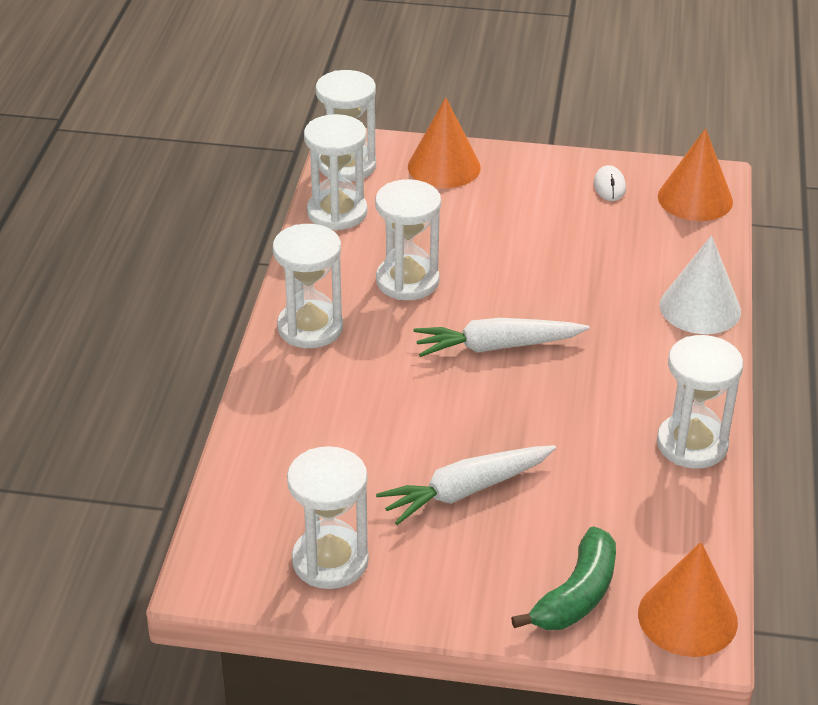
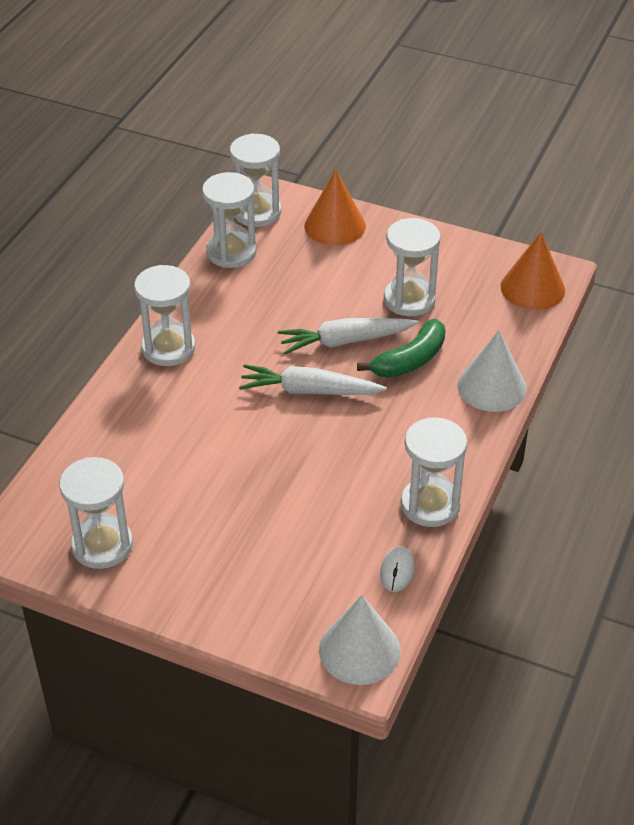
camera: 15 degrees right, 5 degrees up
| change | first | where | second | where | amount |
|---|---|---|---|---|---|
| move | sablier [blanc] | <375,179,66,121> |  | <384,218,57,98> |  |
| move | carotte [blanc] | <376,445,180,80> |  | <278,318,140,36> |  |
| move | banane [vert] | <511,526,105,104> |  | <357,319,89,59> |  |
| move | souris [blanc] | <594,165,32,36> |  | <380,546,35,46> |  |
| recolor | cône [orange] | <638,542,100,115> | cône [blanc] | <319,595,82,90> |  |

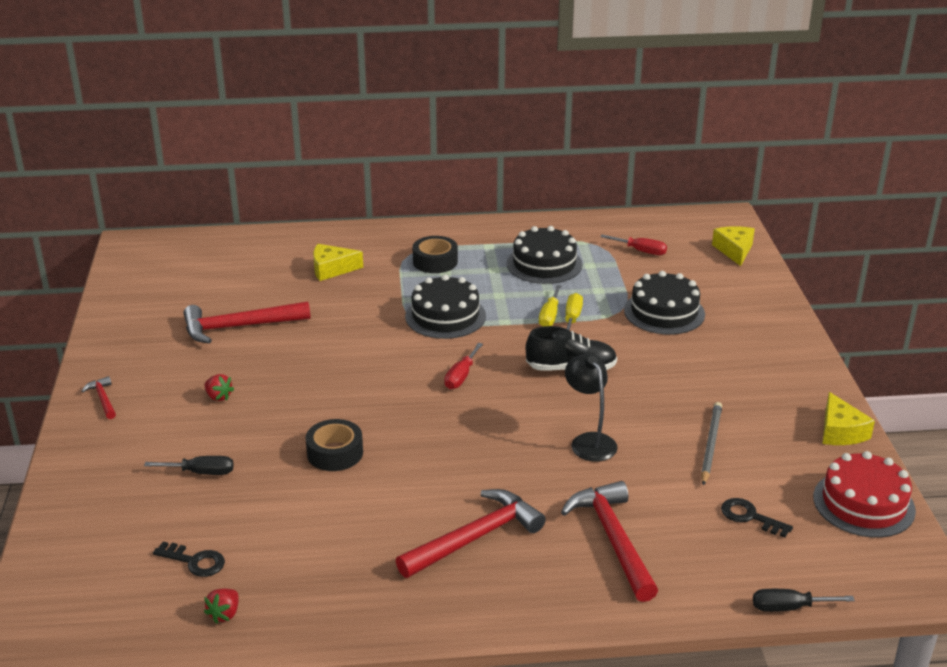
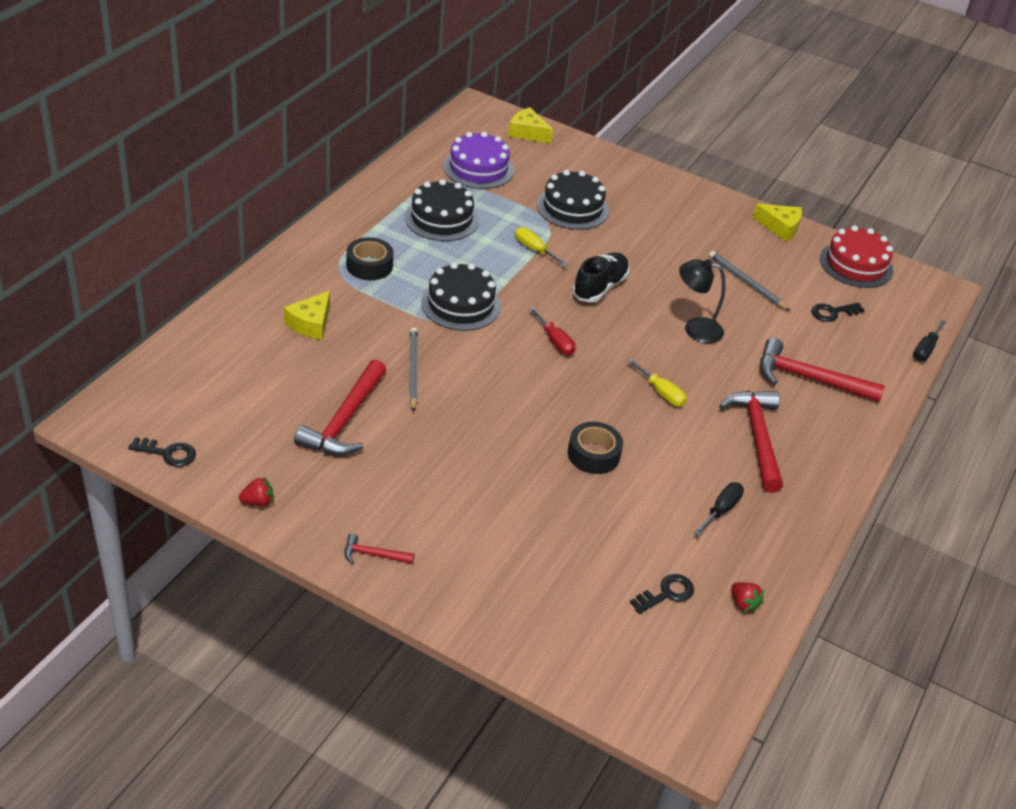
camera: 60 degrees left, 10 degrees up
| change | first | where | second | where | amount |
|---|---|---|---|---|---|
| insert |  |  | clé [noir] | <128,437,68,30> |  |
| insert |  |  | crayon [gris] | <410,327,8,85> |  |
| move | tournevis [noir] | <144,456,90,19> |  | <694,482,50,54> |  |
| move | fraise [rouge] | <204,374,30,27> |  | <239,476,34,30> |  |
| move | tournevis [jaune] | <539,285,22,41> |  | <627,359,60,47> |  |
| replace | tournevis [rouge] | <600,235,67,20> | gâteau [violet] | <443,132,71,57> |  |

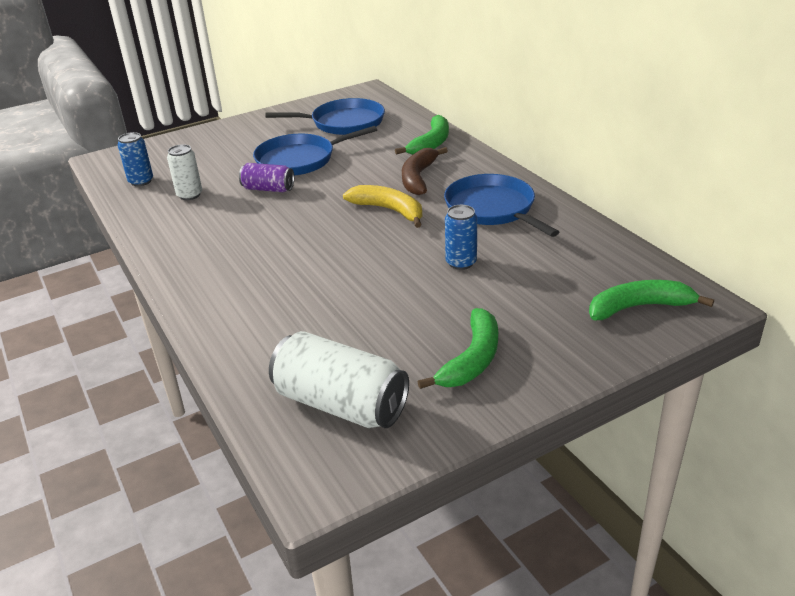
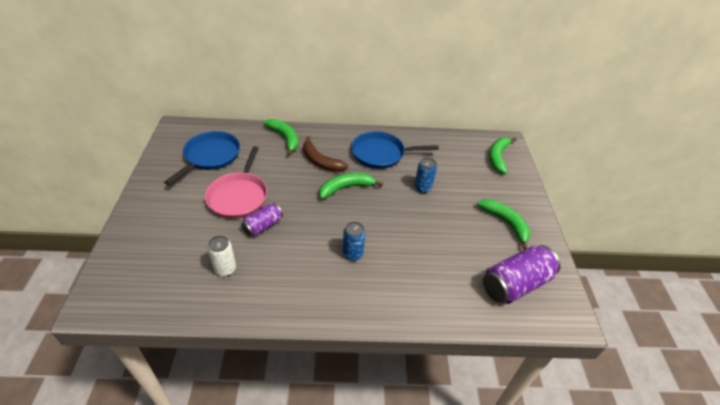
camera: 65 degrees left, 10 degrees up
| change | first | where | second | where | amount |
|---|---|---|---|---|---|
| move | canette [bleu] | <118,132,35,54> |  | <343,222,22,39> |  |
| recolor | poêle [bleu] | <253,126,124,50> | poêle [rose] | <205,147,62,72> |  |
| recolor | canette [blanc] | <269,331,140,97> | canette [violet] | <483,245,77,59> |  |
| recolor | banane [jaune] | <343,185,79,43> | banane [vert] | <319,173,64,26> |  |

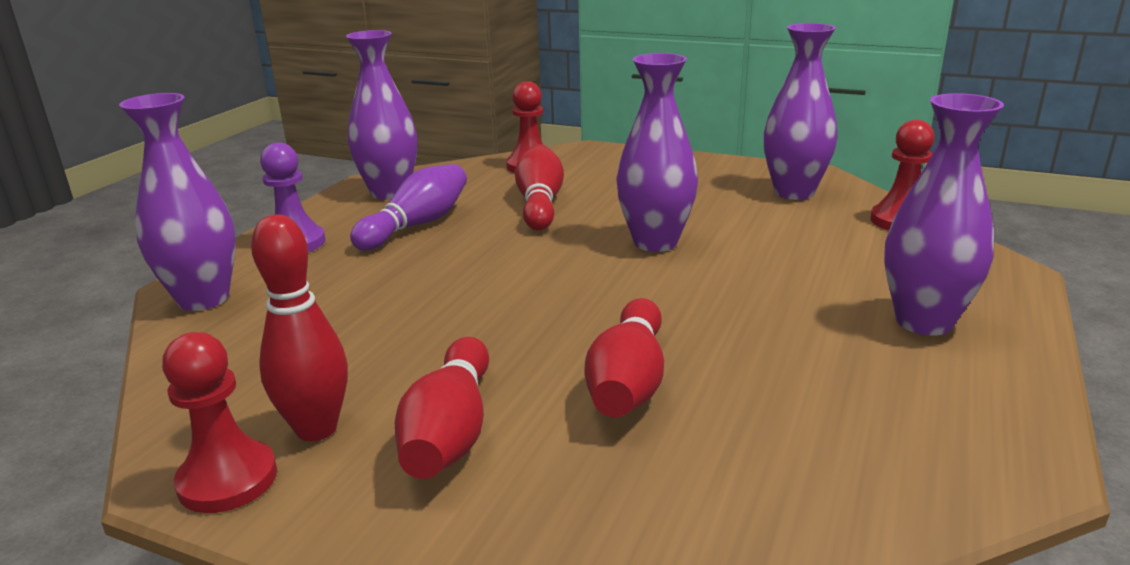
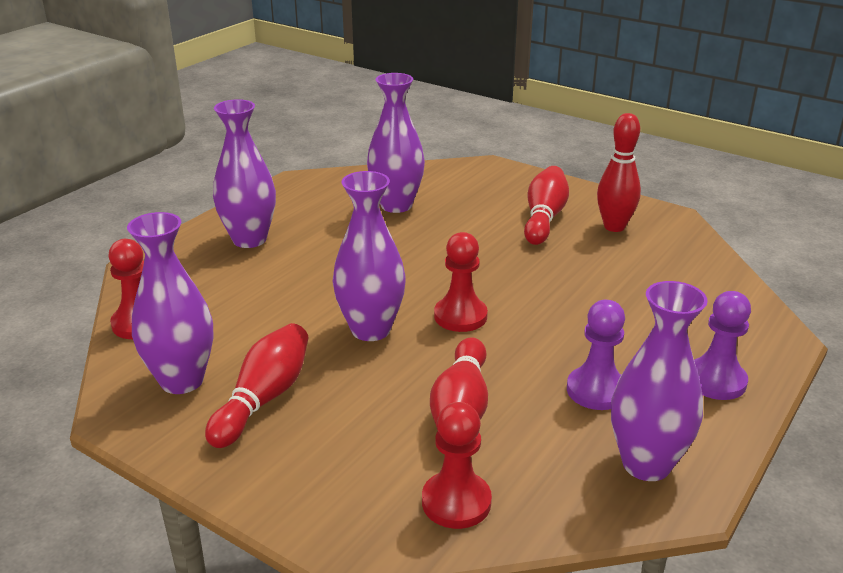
camera: 170 degrees left, 5 degrees up
| change | first | where | second | where | amount |
|---|---|---|---|---|---|
| move | vase [violet] | <119,93,117,218> |  | <367,73,58,140> |  |
| move | pion [rouge] | <162,332,115,181> |  | <434,232,54,100> |  |
| move | quille [rouge] | <585,298,79,120> |  | <205,323,103,125> |  |
| replace | quille [violet] | <350,164,117,87> | pion [violet] | <567,300,58,110> |  |

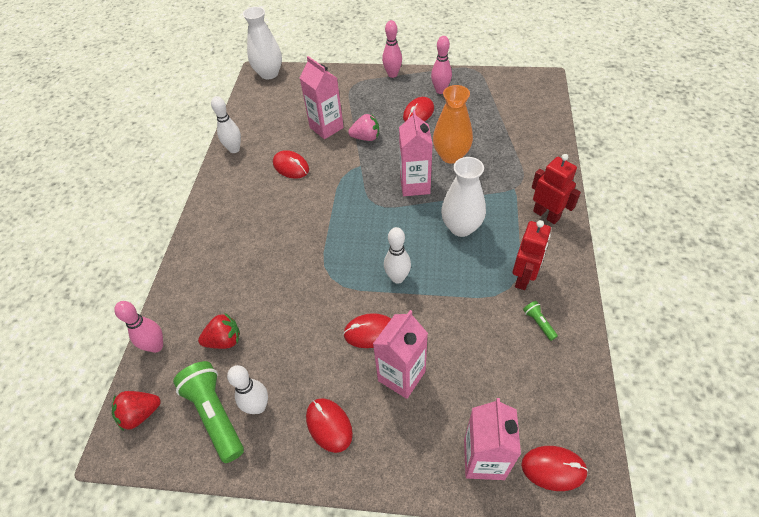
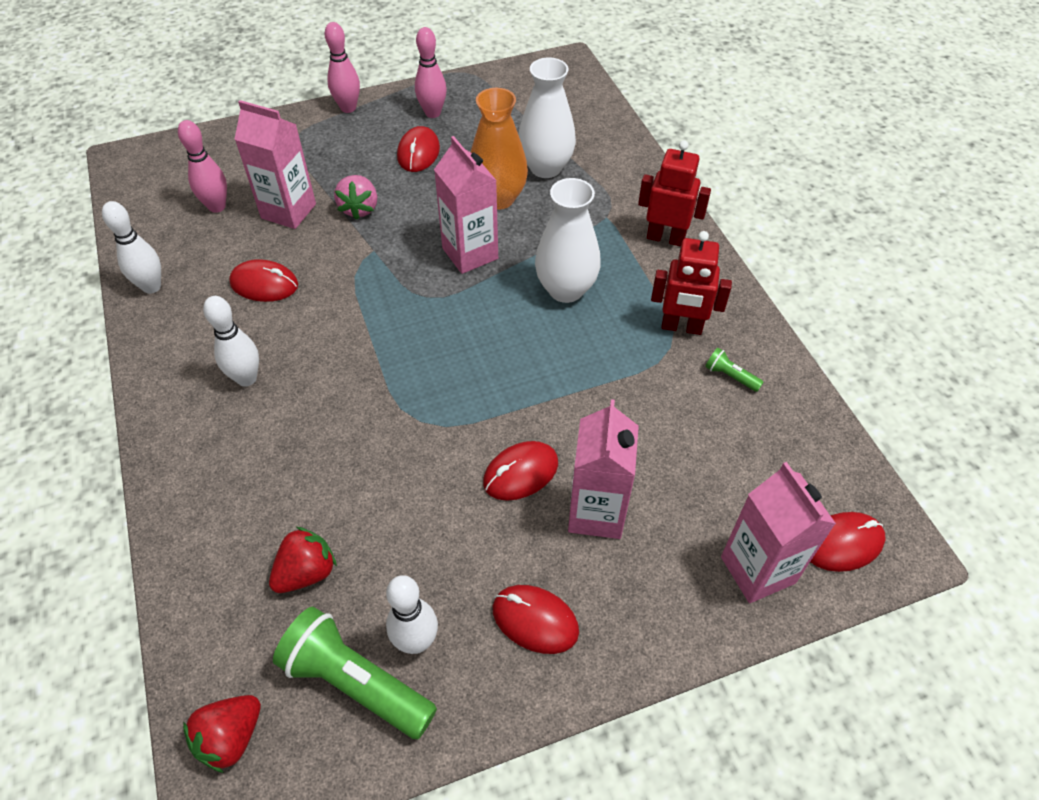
camera: 30 degrees left, 0 degrees up
| change | first | where | second | where | amount |
|---|---|---|---|---|---|
| move | quille [rose] | <114,301,49,52> |  | <178,120,49,93> |  |
| move | vase [blanc] | <243,7,39,72> |  | <518,58,58,120> |  |
| move | quille [blanc] | <384,227,27,57> |  | <203,296,56,91> |  |
| rotate | fraise [rose] | <348,114,31,27> |  | <334,175,43,45> | 120 degrees clockwise |
| rotate | robot [rouge] | <513,220,38,70> |  | <651,231,81,104> | 105 degrees clockwise |

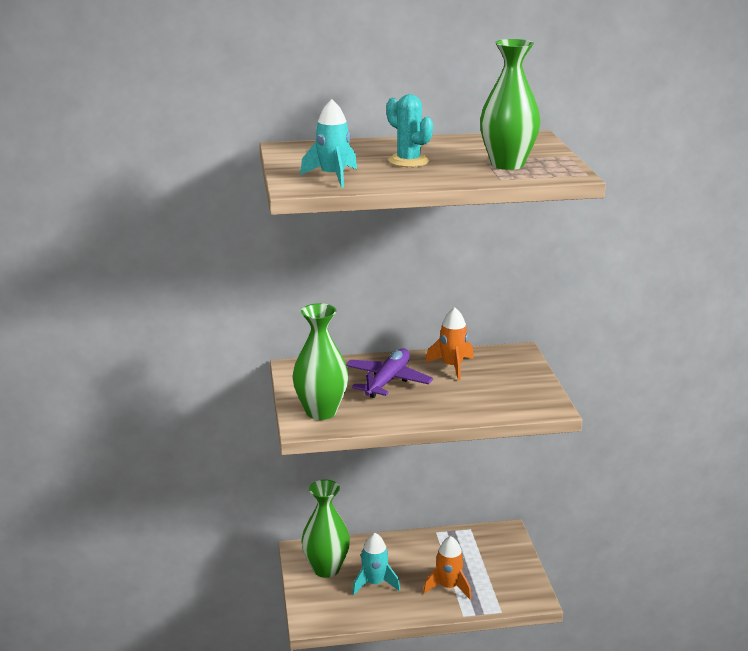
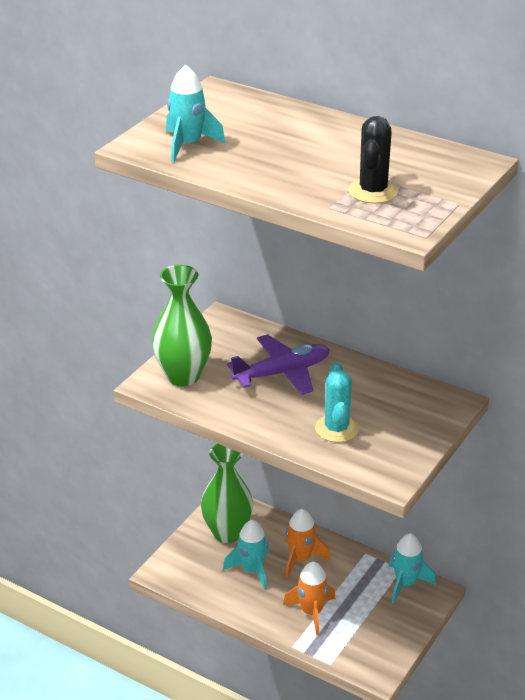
camera: 40 degrees right, 10 degrees up
| change | first | where | second | where | amount |
|---|---|---|---|---|---|
| insert |  |  | fusée [turquoise] | <389,533,47,70> |  |
| move | cactus [turquoise] | <386,94,47,73> |  | <315,362,44,80> |  |
| move | fusée [orange] | <425,307,49,73> |  | <285,509,45,69> |  |
| replace | vase [vert] | <480,39,61,131> | cactus [noir] | <348,116,50,87> |  |

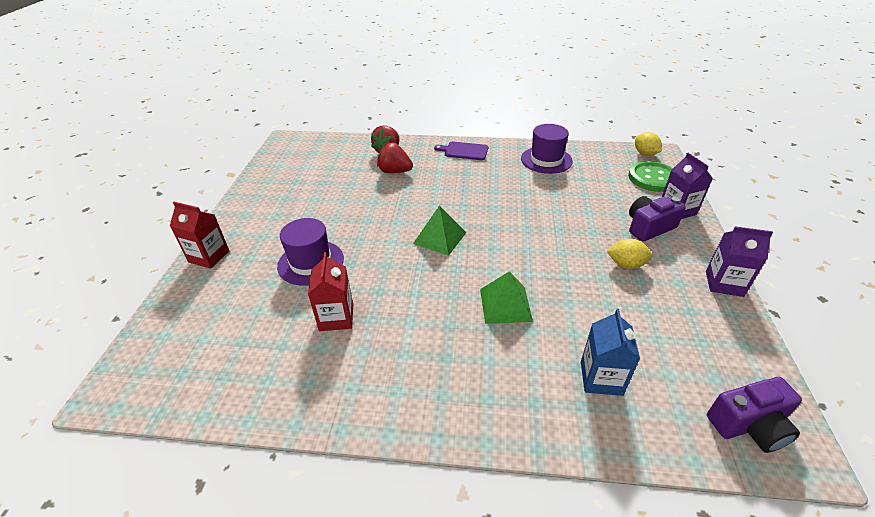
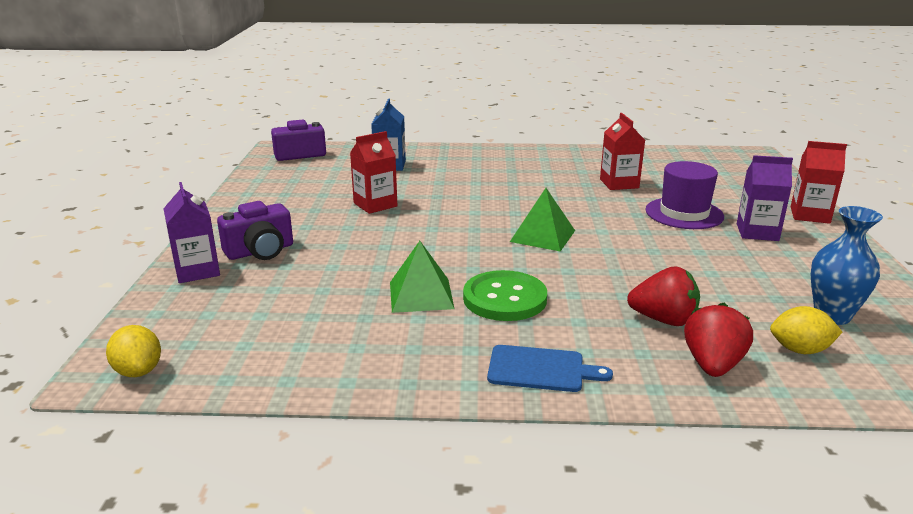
camera: 175 degrees right, 15 degrees down
| change | first | where | second | where | amount |
|---|---|---|---|---|---|
| delete | chapeau [violet] | <521,124,52,50> |  |  |  |
| insert |  |  | brique de lait [rouge] | <350,131,47,83> |  |
| insert |  |  | vase [bleu] | <811,206,72,119> |  |
| move | pyramide [vert] | <480,271,53,53> |  | <390,241,64,72> |  |
| move | citron [jaune] | <607,239,45,30> |  | <770,306,72,48> |  |
| move | bouton [vert] | <628,161,45,31> |  | <463,270,84,51> |  |
| move | brique de lait [violet] | <706,226,67,71> |  | <737,155,56,86> |  |
| recolor | planche à découper [violet] | <434,141,54,19> | planche à découper [bleu] | <487,345,126,47> |  |

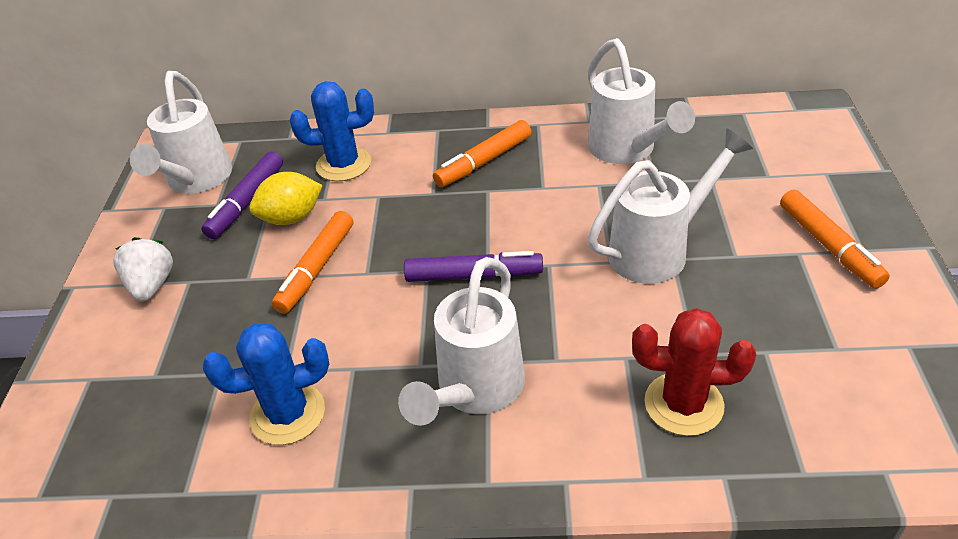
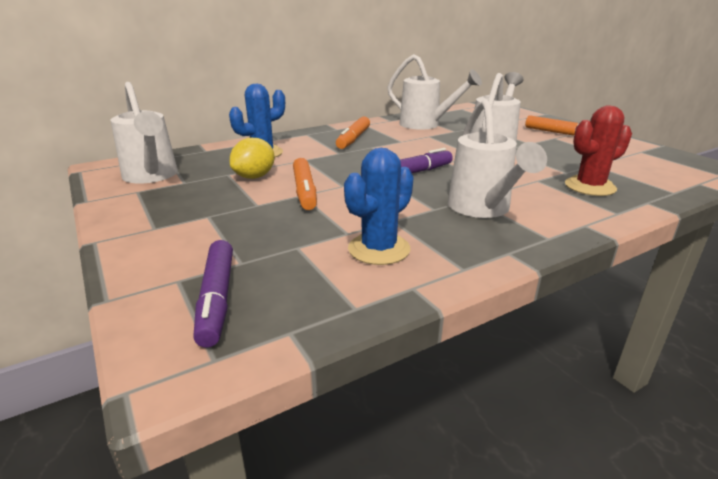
camera: 35 degrees left, 15 degrees down
| change | first | where | second | where | amount |
|---|---|---|---|---|---|
| delete | fraise [blanc] | <113,237,60,64> |  |  |  |
| move | feutre [violet] | <201,152,82,87> |  | <193,240,40,107> |  |

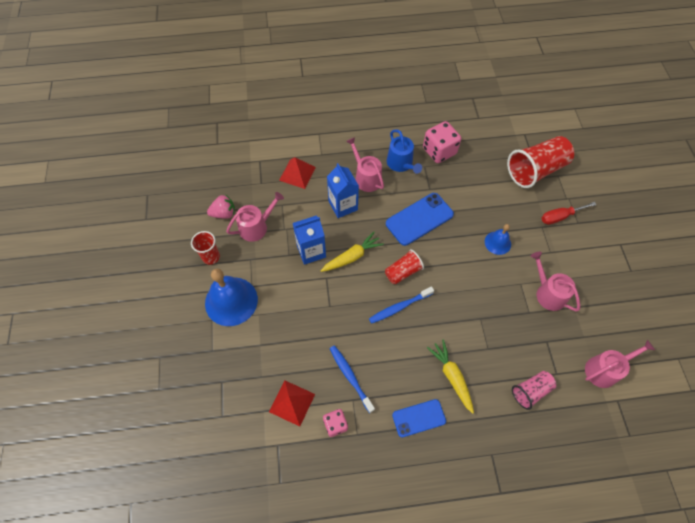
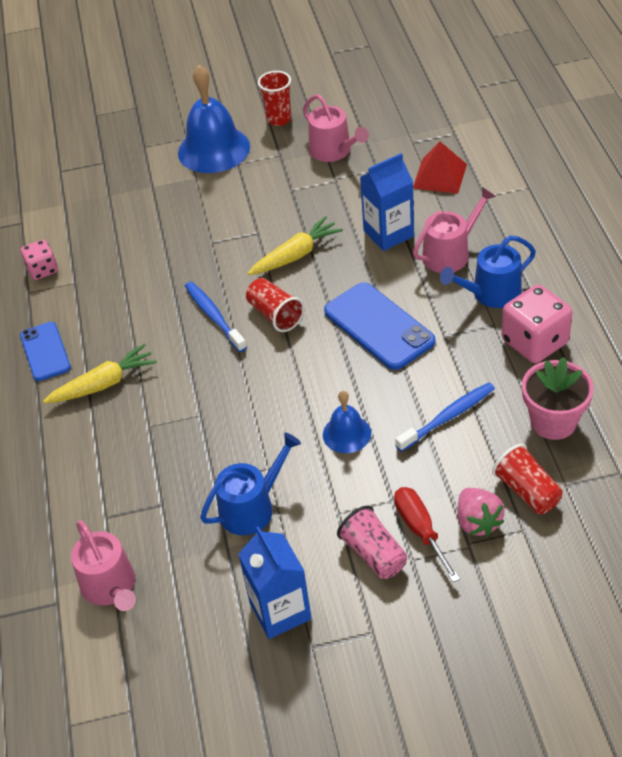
camera: 90 degrees right, 15 degrees down
| change | first | where | second | where | amount |
|---|---|---|---|---|---|
| delete | pyramide [rouge] | <269,381,46,46> |  |  |  |
| insert |  |  | pot de fleurs [rose] | <522,357,71,83> |  |
| move | fraise [rose] | <207,194,28,25> |  | <458,488,47,49> |  |
| move | brique de lait [bleu] | <293,216,33,49> |  | <238,526,74,113> |  |
| move | brosse à dents [bleu] | <330,345,45,68> |  | <395,383,100,69> |  |
| move | gobelet [rose] | <512,371,44,39> |  | <337,506,70,73> |  |
| recolor | arrosoir [rose] | <531,252,49,60> | arrosoir [bleu] | <200,433,101,102> |  |
| rotate | carotte [jaune] | <321,232,63,40> |  | <248,216,95,59> | 90 degrees counterclockwise |
| resize | gobelet [rouge] | <507,136,67,52> |  | <492,444,71,70> | x0.55 |

